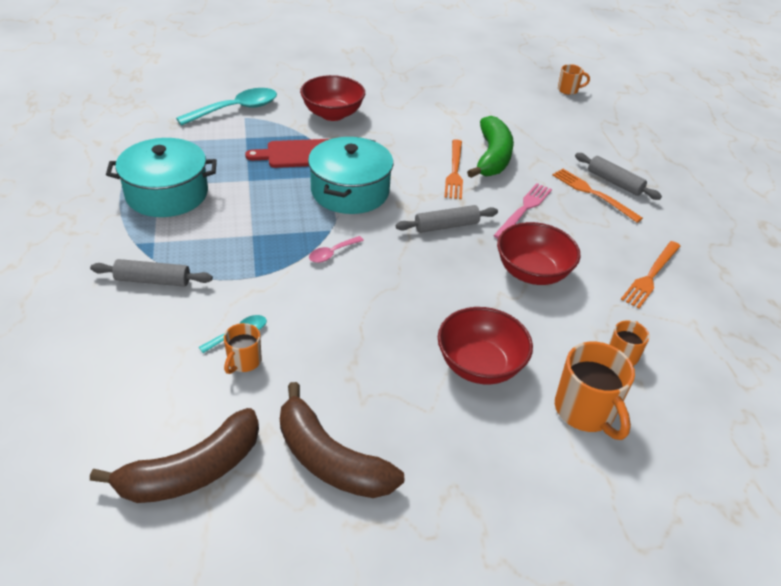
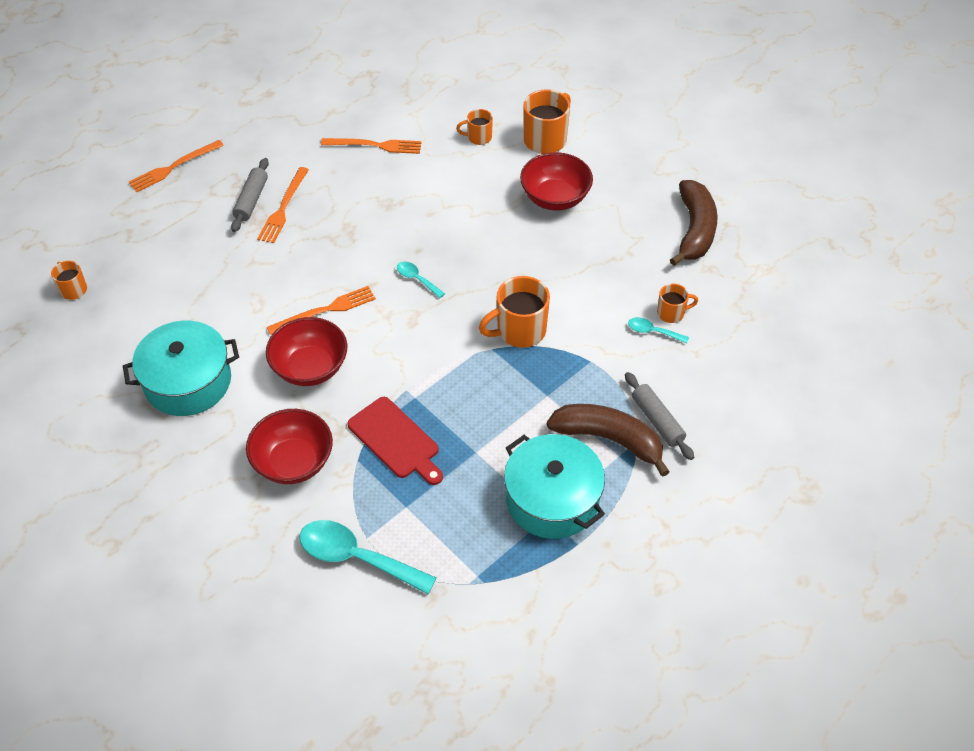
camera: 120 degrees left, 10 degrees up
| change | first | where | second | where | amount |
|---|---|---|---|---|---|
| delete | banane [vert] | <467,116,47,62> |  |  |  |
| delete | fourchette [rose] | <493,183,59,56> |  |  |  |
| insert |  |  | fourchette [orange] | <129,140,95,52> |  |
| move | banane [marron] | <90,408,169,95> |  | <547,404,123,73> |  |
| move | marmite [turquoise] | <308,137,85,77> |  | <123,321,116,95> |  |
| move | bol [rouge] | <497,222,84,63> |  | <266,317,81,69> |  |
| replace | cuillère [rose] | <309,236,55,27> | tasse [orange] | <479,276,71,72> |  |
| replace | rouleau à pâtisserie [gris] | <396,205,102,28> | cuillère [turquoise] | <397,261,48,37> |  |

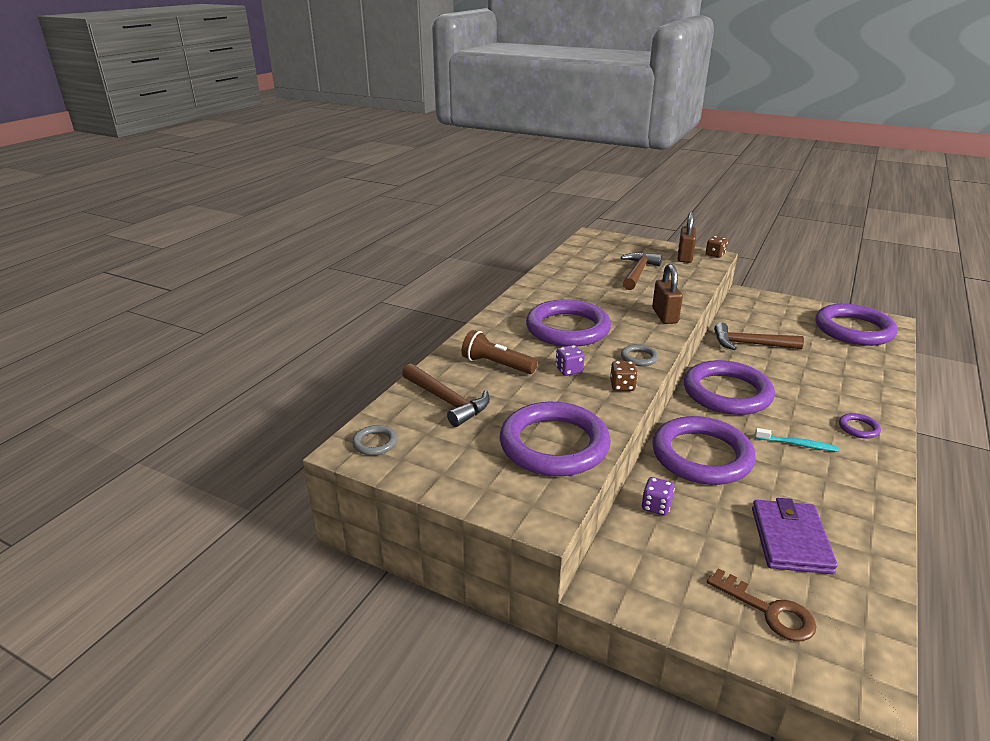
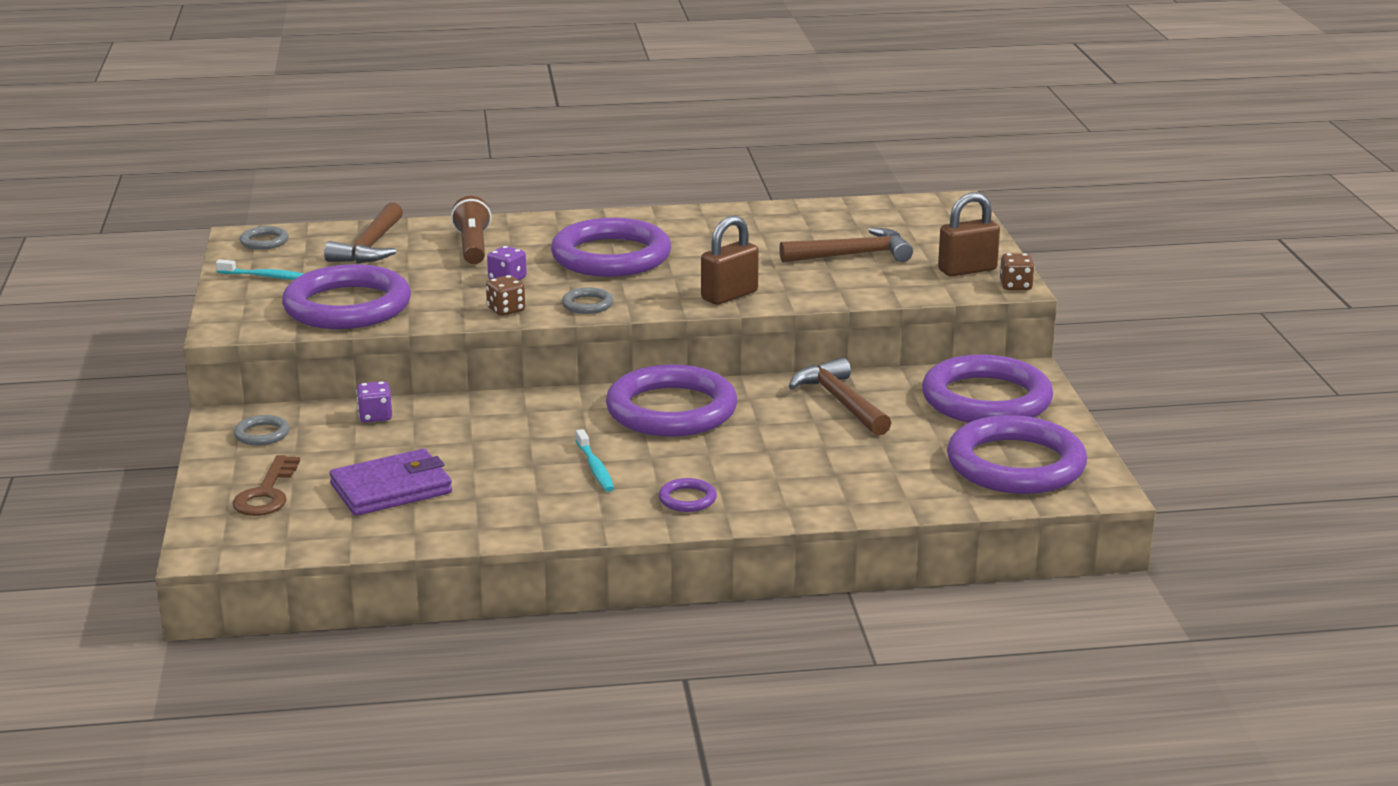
camera: 55 degrees right, 5 degrees down
| change | first | where | second | where | amount |
|---|---|---|---|---|---|
| insert |  |  | brosse à dents [turquoise] | <216,259,88,21> |  |
| insert |  |  | anneau [gris] | <234,415,56,31> |  |
| move | anneau [violet] | <652,416,104,69> |  | <922,354,131,69> |  |

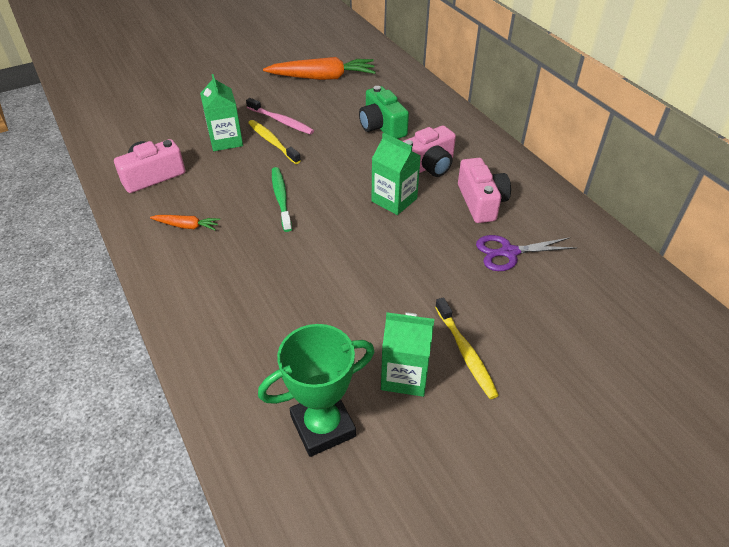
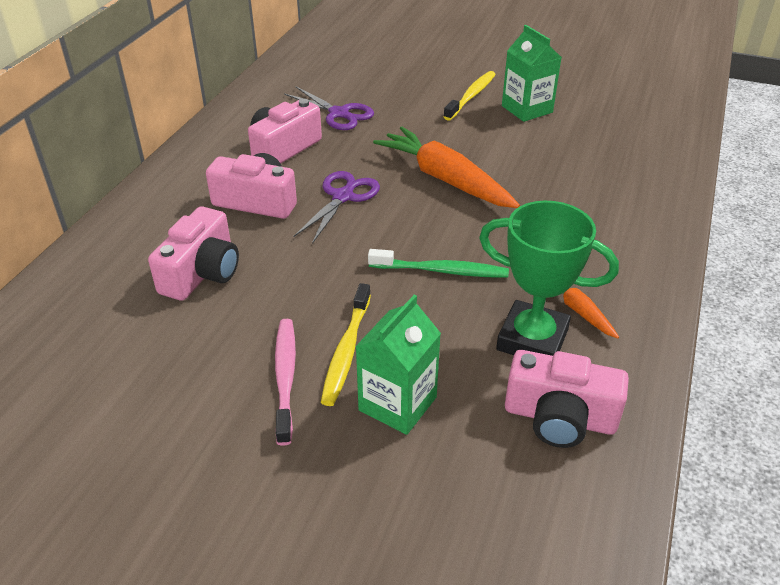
camera: 130 degrees left, 5 degrees down
| change | first | where | second | where | amount |
|---|---|---|---|---|---|
| move | trophée [vert] | <258,324,117,133> |  | <479,201,140,155> |  |
| move | carotte [orange] | <263,57,113,23> |  | <373,127,147,81> |  |
| replace | brique de lait [vert] | <372,133,49,82> | ciseaux [violet] | <294,171,86,73> |  |
| recolor | appareil photo [vert] | <359,86,50,53> | appareil photo [rose] | <148,206,91,95> |  |
| rotate | brosse à dents [vert] | <272,167,20,65> |  | <368,249,141,29> | 120 degrees counterclockwise |

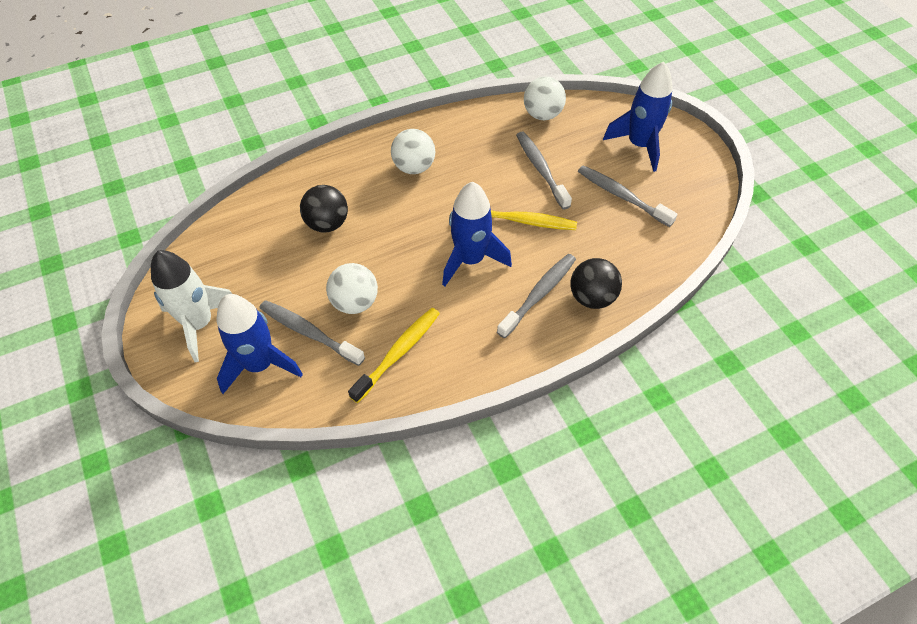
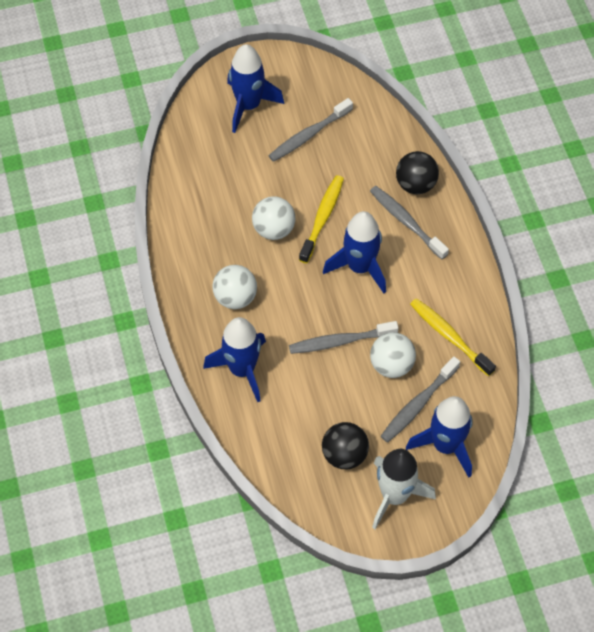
camera: 80 degrees left, 5 degrees up
| change | first | where | second | where | amount |
|---|---|---|---|---|---|
| insert |  |  | fusée [bleu] | <203,317,63,85> |  |
| move | balle [noir] | <300,185,48,48> |  | <322,422,47,47> |  |
| move | brosse à dents [gris] | <516,132,56,78> |  | <289,321,110,33> |  |
| move | balle [blanc] | <524,76,42,44> |  | <252,196,43,44> |  |

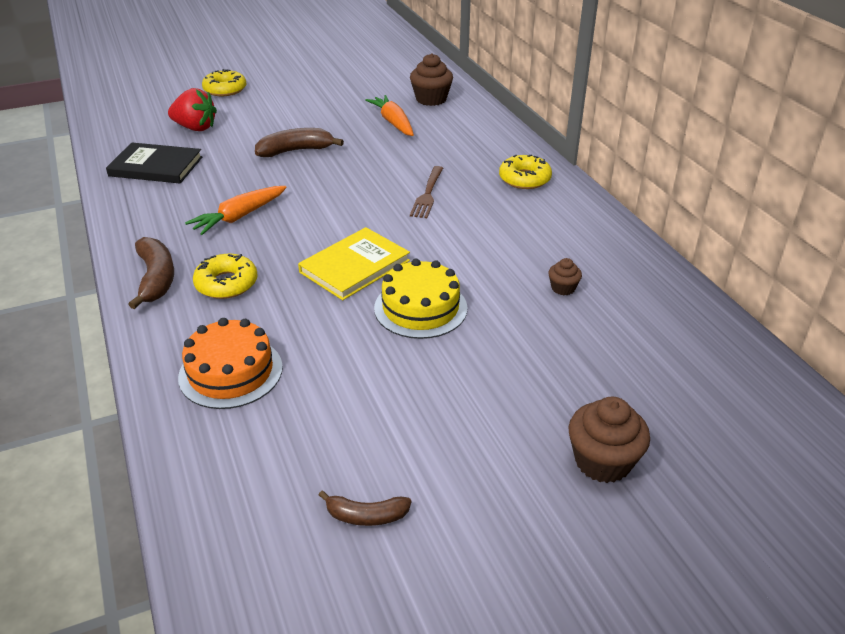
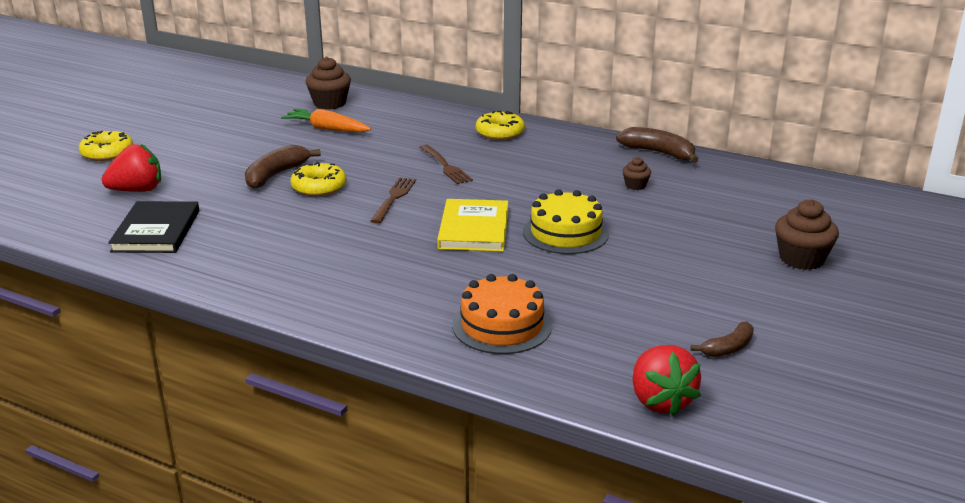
camera: 40 degrees left, 10 degrees down
| change | first | where | second | where | amount |
|---|---|---|---|---|---|
| delete | carotte [orange] | <185,186,102,49> |  |  |  |
| insert |  |  | fourchette [marron] | <370,177,46,47> |  |
| insert |  |  | fraise [rouge] | <633,345,68,71> |  |
| move | banane [marron] | <128,237,46,72> |  | <616,127,82,36> |  |
| move | beignet [jaune] | <193,254,65,45> |  | <290,161,56,35> |  |
| rotate | livre [noir] | <106,142,96,41> |  | <108,201,91,52> | 60 degrees counterclockwise |

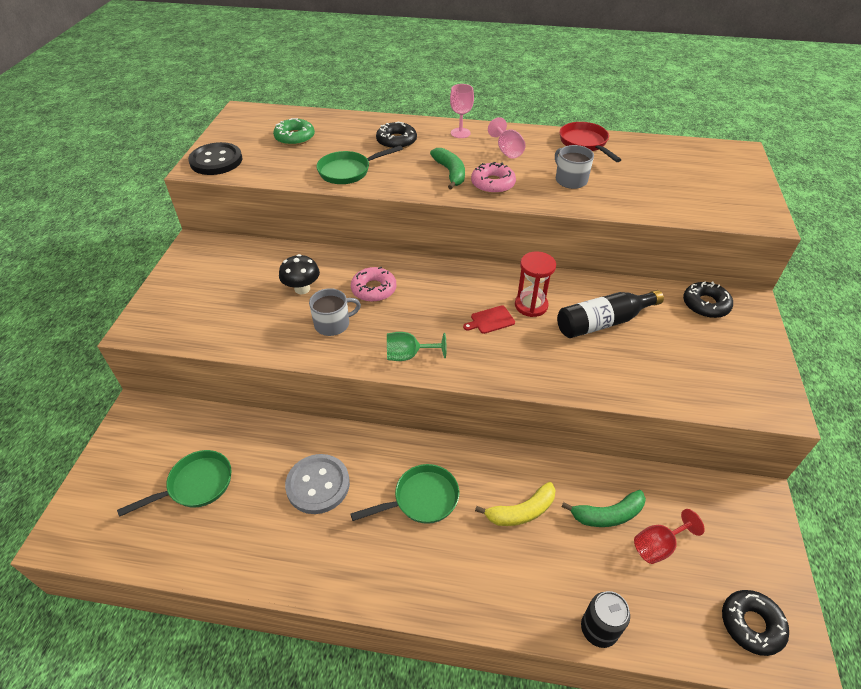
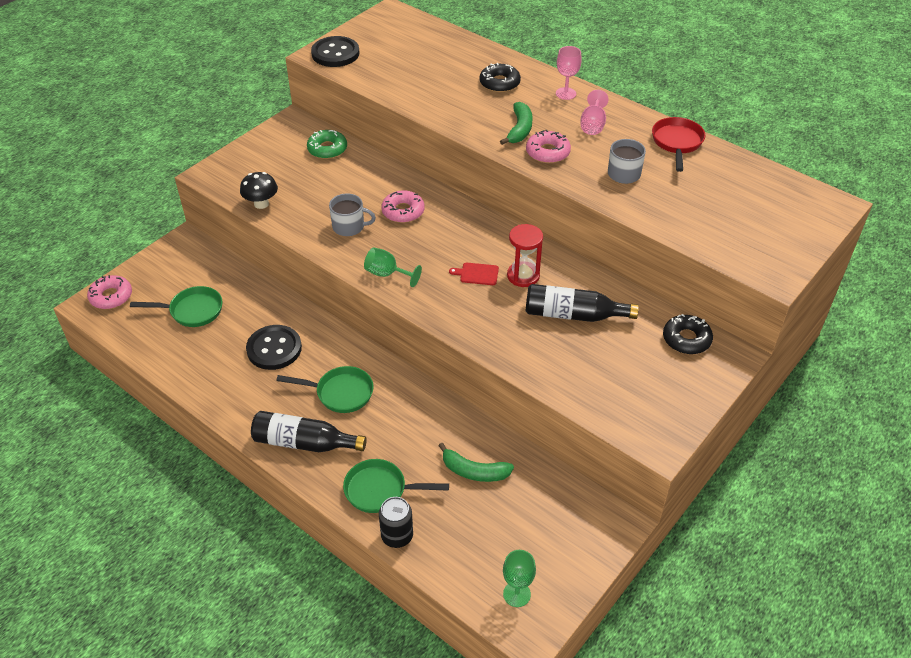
camera: 30 degrees right, 0 degrees up
| change | first | where | second | where | amount |
|---|---|---|---|---|---|
| delete | banane [jaune] | <475,482,81,44> |  |  |  |
| delete | verre à pied [rouge] | <634,509,71,55> |  |  |  |
| insert |  |  | beignet [rose] | <87,275,45,34> |  |
| insert |  |  | bouteille [noir] | <251,411,116,41> |  |
| move | beignet [vert] | <273,118,42,28> |  | <307,130,40,29> |  |
| move | champignon [noir] | <279,254,41,40> |  | <240,172,38,37> |  |
| move | poêle [vert] | <316,145,87,39> |  | <343,459,106,54> |  |
| replace | beignet [noir] | <722,590,67,66> | verre à pied [vert] | <503,550,33,57> |  |
| recolor | bouton [gris] | <285,454,65,60> | bouton [noir] | <246,325,56,45> |  |

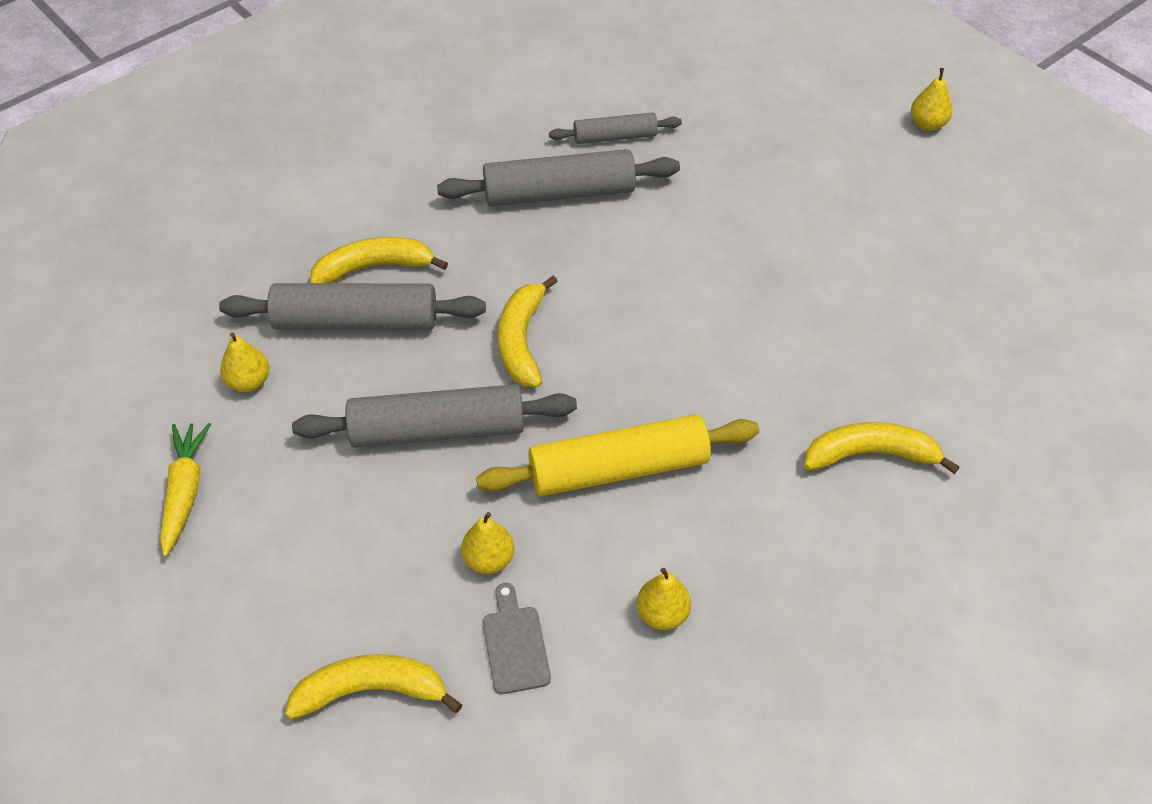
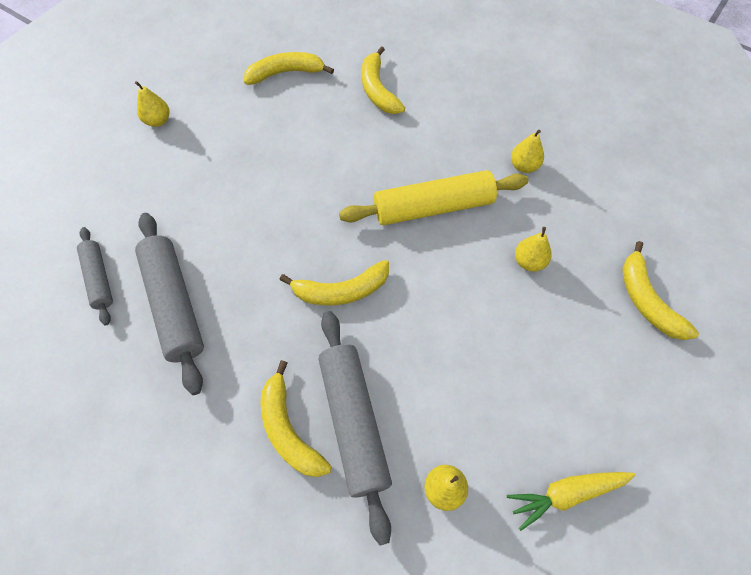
camera: 105 degrees left, 10 degrees up
| change | first | where | second | where | amount |
|---|---|---|---|---|---|
| delete | rouleau à pâtisserie [gris] | <292,384,285,64> |  |  |  |
| delete | planche à découper [gris] | <483,583,68,111> |  |  |  |
| insert |  |  | banane [jaune] | <244,52,90,33> |  |
| move | poire [jaune] | <911,68,41,63> |  | <135,81,35,46> |  |
| rotate | rouleau à pâtisserie [jaune] | <476,415,283,81> |  | <339,170,189,55> | 75 degrees counterclockwise |

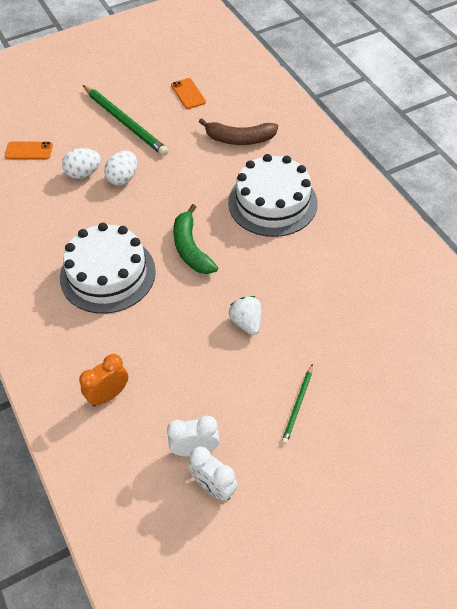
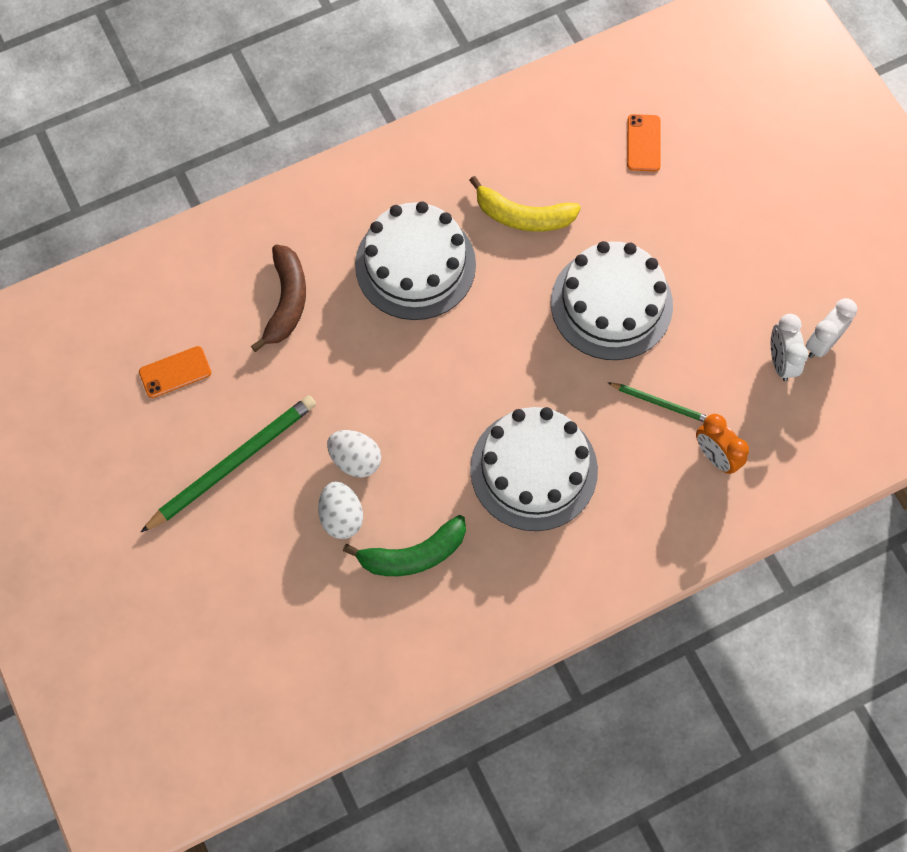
camera: 90 degrees left, 15 degrees up
| change | first | where | second | where | amount |
|---|---|---|---|---|---|
| insert |  |  | banane [jaune] | <469,176,112,56> |  |
| move | téléphone [orange] | <5,142,48,18> |  | <627,114,34,57> |  |
| move | banane [vert] | <173,204,45,70> |  | <343,515,123,61> |  |
| move | crayon [vert] | <282,364,31,80> |  | <607,382,100,40> |  |
| replace | fraise [blanc] | <229,296,33,39> | gâteau [blanc] | <551,241,122,119> |  |

